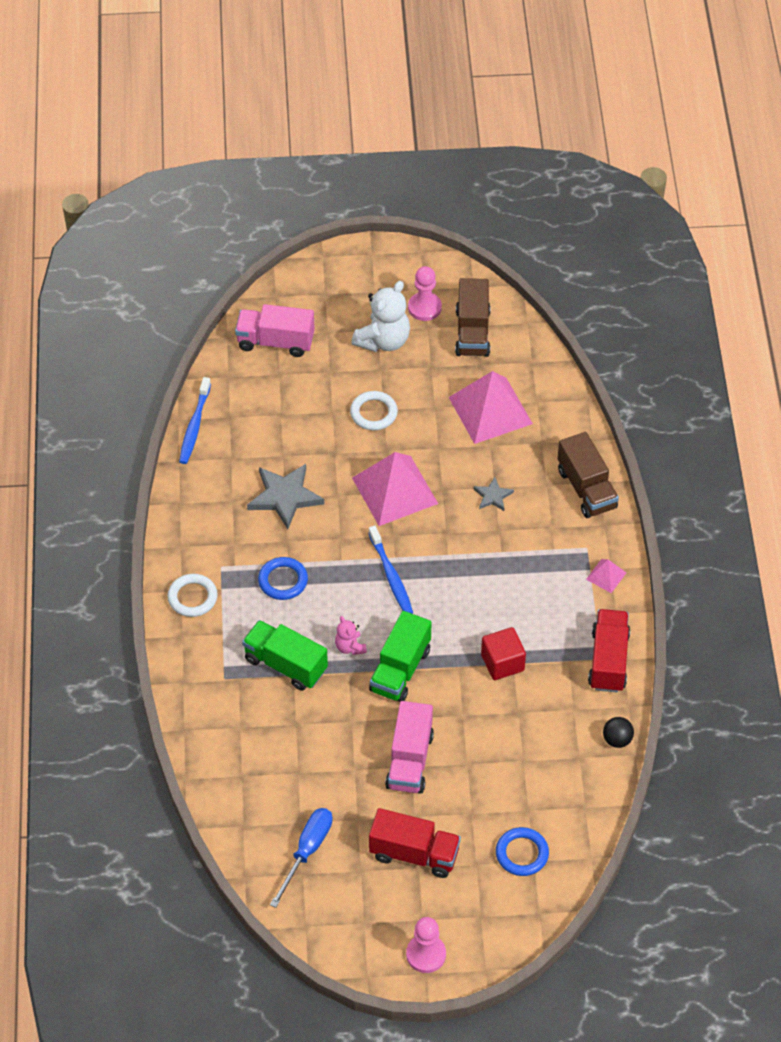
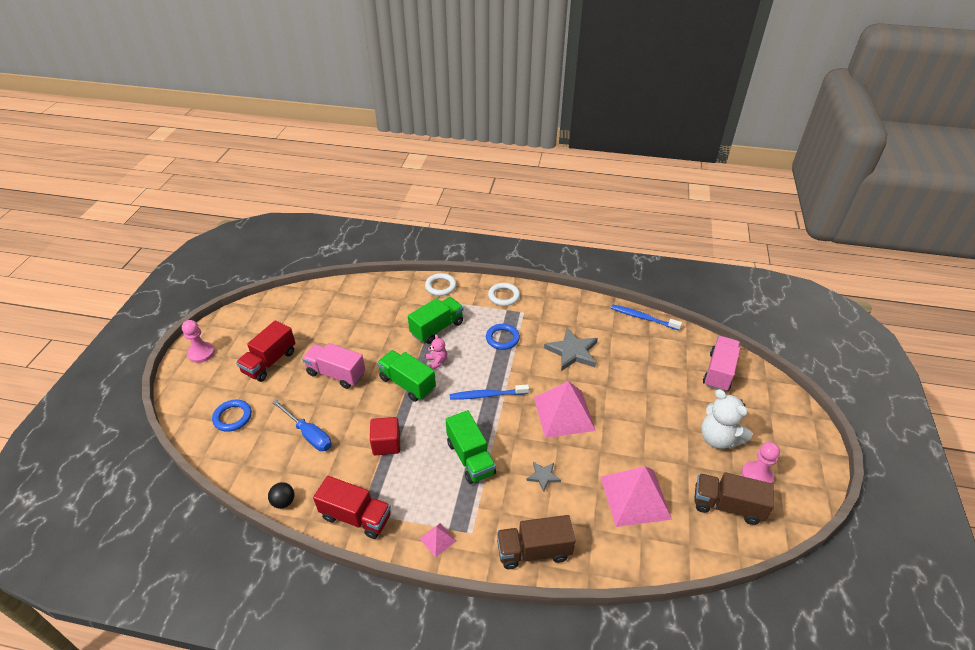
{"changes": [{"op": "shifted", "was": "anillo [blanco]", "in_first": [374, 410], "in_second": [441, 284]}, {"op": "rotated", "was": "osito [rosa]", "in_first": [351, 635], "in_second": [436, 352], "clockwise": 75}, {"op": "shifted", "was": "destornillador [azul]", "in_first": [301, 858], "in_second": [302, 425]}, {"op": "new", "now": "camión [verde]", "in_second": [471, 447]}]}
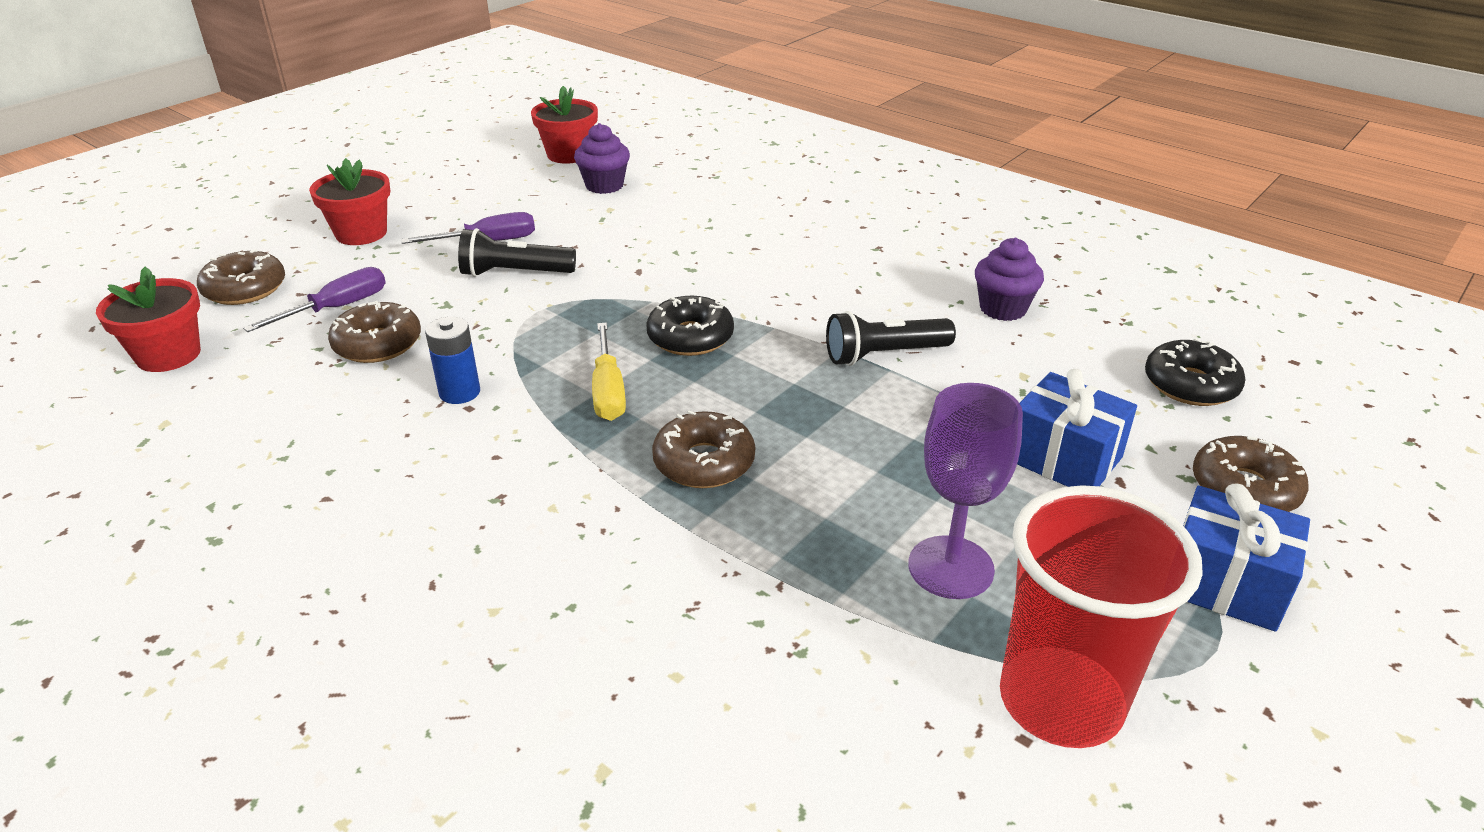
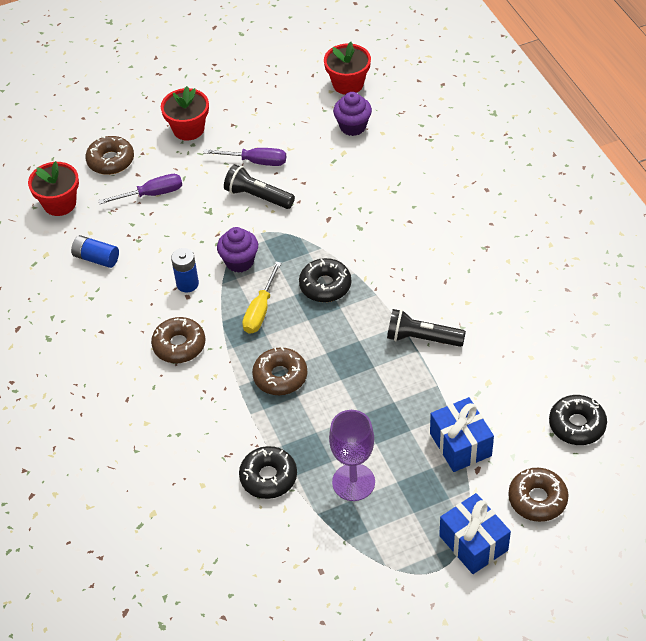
{"changes": [{"op": "shifted", "was": "magdalena [morado]", "in_first": [1009, 279], "in_second": [237, 250]}, {"op": "shifted", "was": "rosquilla [marrón]", "in_first": [374, 332], "in_second": [178, 340]}, {"op": "gone", "was": "vaso [rojo]", "in_first": [1101, 616]}, {"op": "new", "now": "pila [azul]", "in_second": [95, 251]}, {"op": "new", "now": "rosquilla [negro]", "in_second": [268, 472]}]}
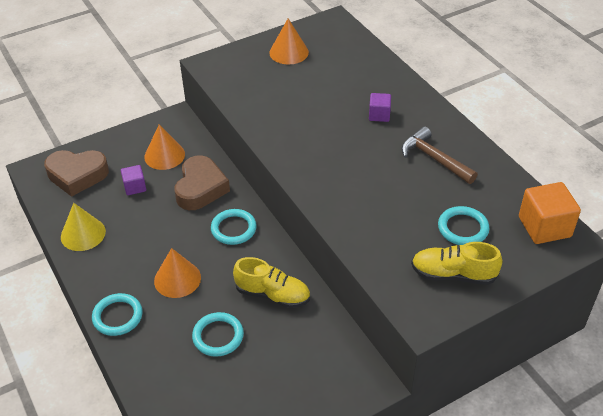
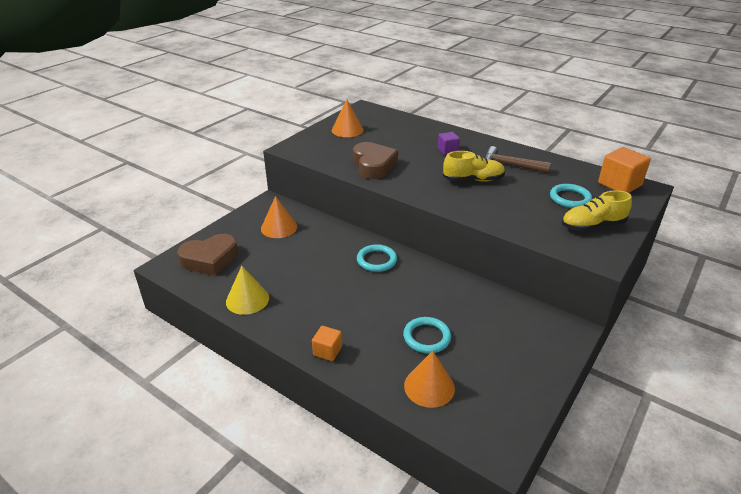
{"changes": [{"op": "shifted", "was": "corazón [marrón]", "in_first": [202, 182], "in_second": [375, 160]}, {"op": "gone", "was": "cubo [morado]", "in_first": [133, 180]}, {"op": "shifted", "was": "cono [naranja]", "in_first": [177, 273], "in_second": [429, 379]}, {"op": "shifted", "was": "zapato [amarillo]", "in_first": [271, 282], "in_second": [474, 166]}, {"op": "swapped", "was": "anillo [turquesa]", "now": "cubo [naranja]", "in_first": [117, 314], "in_second": [327, 343]}]}
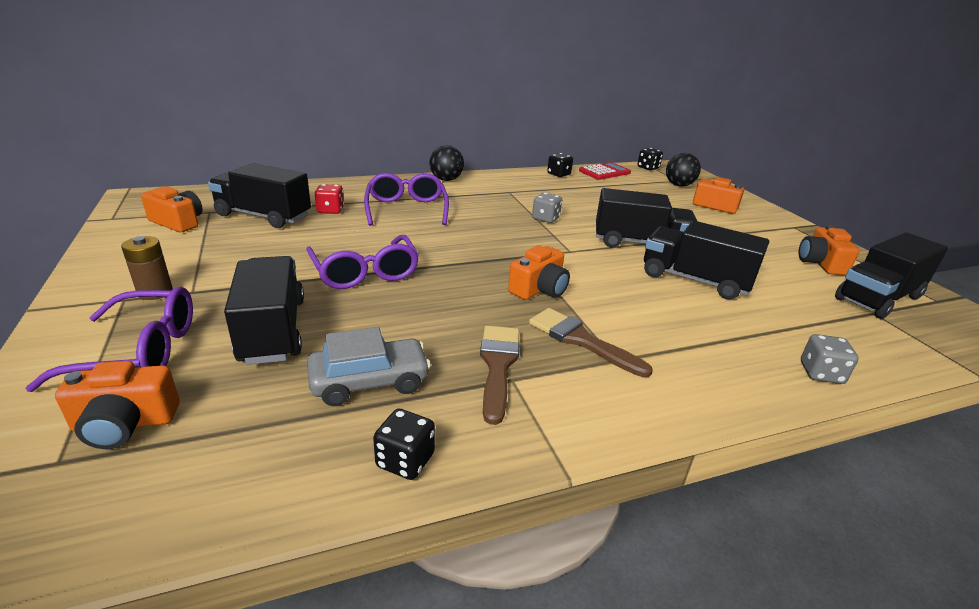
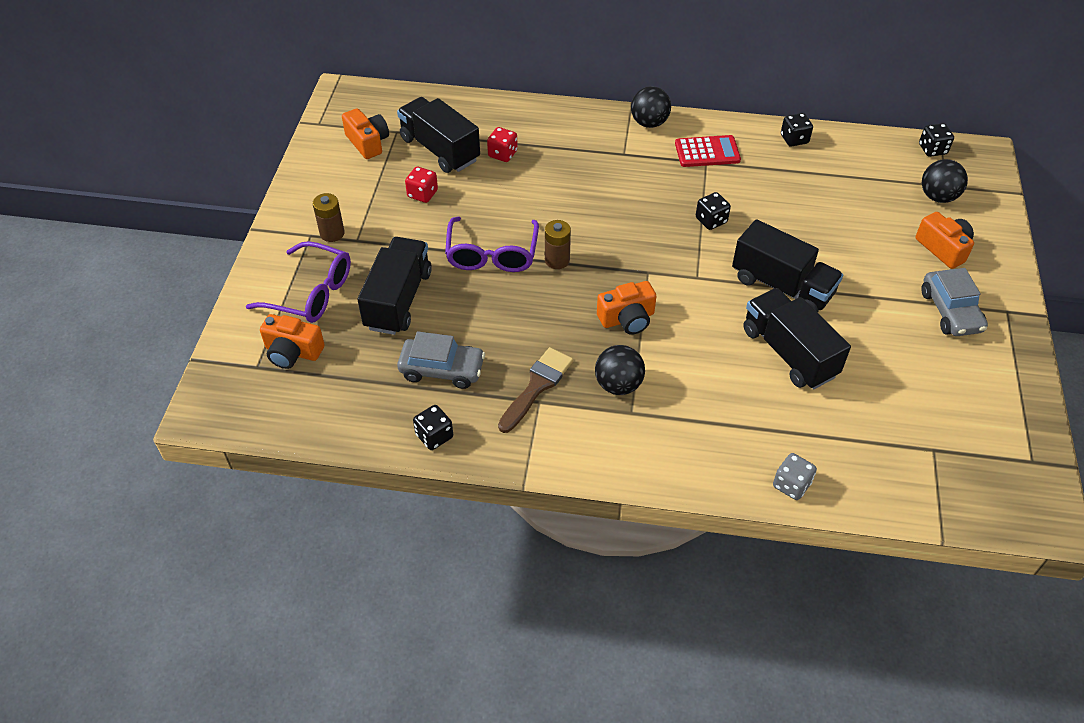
{"changes": [{"op": "shifted", "was": "calculadora [rojo]", "in_first": [605, 171], "in_second": [708, 151]}, {"op": "gone", "was": "gafas [morado]", "in_first": [406, 199]}, {"op": "repainted", "was": "dado [gris]", "now": "dado [negro]", "in_first": [547, 208], "in_second": [713, 211]}, {"op": "gone", "was": "cámara [naranja]", "in_first": [829, 250]}, {"op": "gone", "was": "camión [negro]", "in_first": [891, 276]}, {"op": "swapped", "was": "pincel [marrón]", "now": "pelota [negro]", "in_first": [591, 343], "in_second": [620, 370]}, {"op": "new", "now": "dado [rojo]", "in_second": [421, 185]}, {"op": "new", "now": "pila [marrón]", "in_second": [558, 244]}, {"op": "new", "now": "coche [gris]", "in_second": [954, 302]}]}
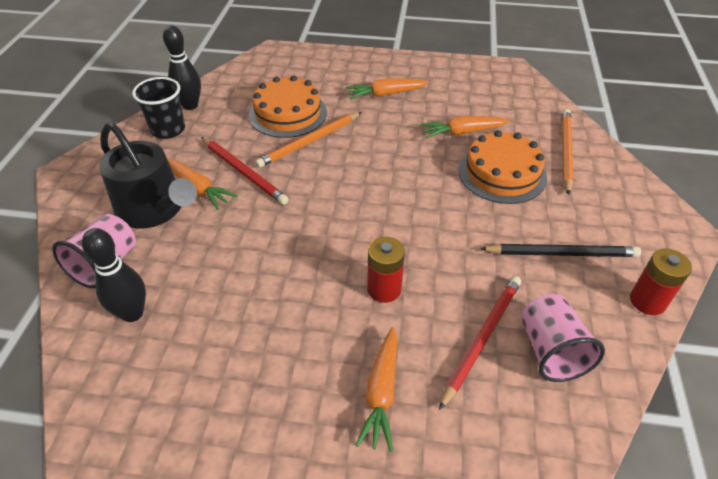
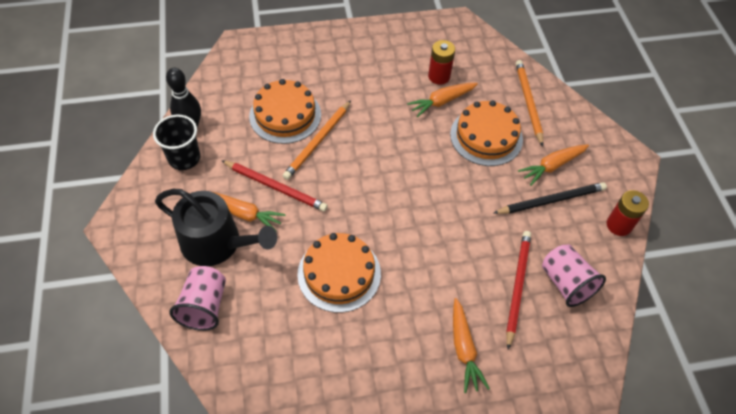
{"changes": [{"op": "shifted", "was": "zanahoria [naranja]", "in_first": [387, 88], "in_second": [553, 165]}, {"op": "gone", "was": "bolo [negro]", "in_first": [114, 275]}, {"op": "shifted", "was": "pila [rojo]", "in_first": [386, 270], "in_second": [441, 62]}, {"op": "new", "now": "tarta [naranja]", "in_second": [339, 273]}]}
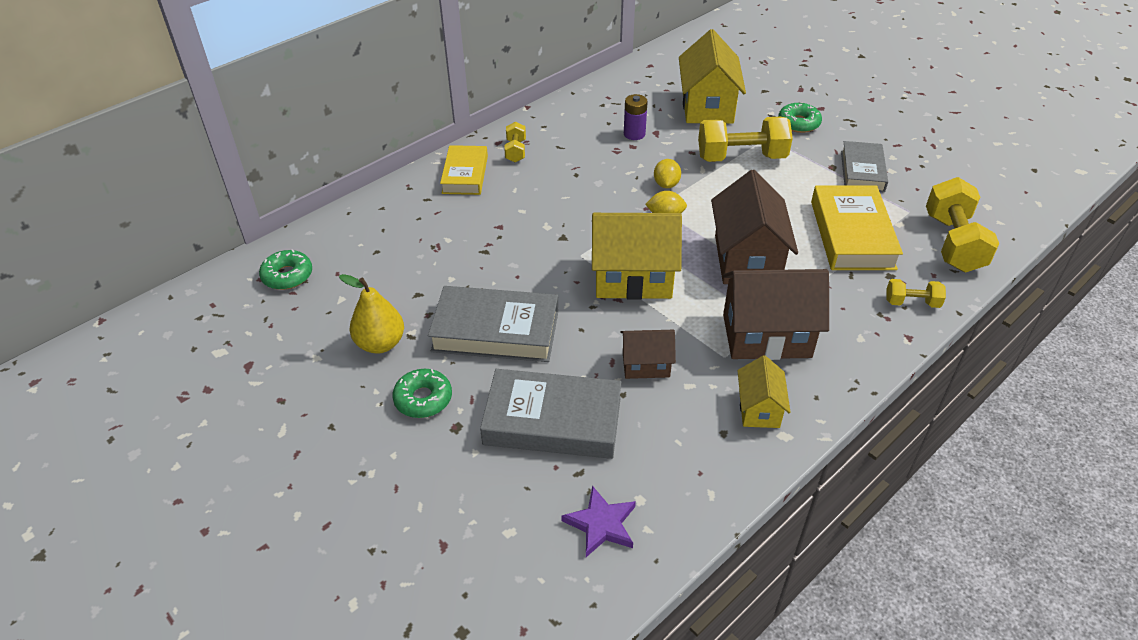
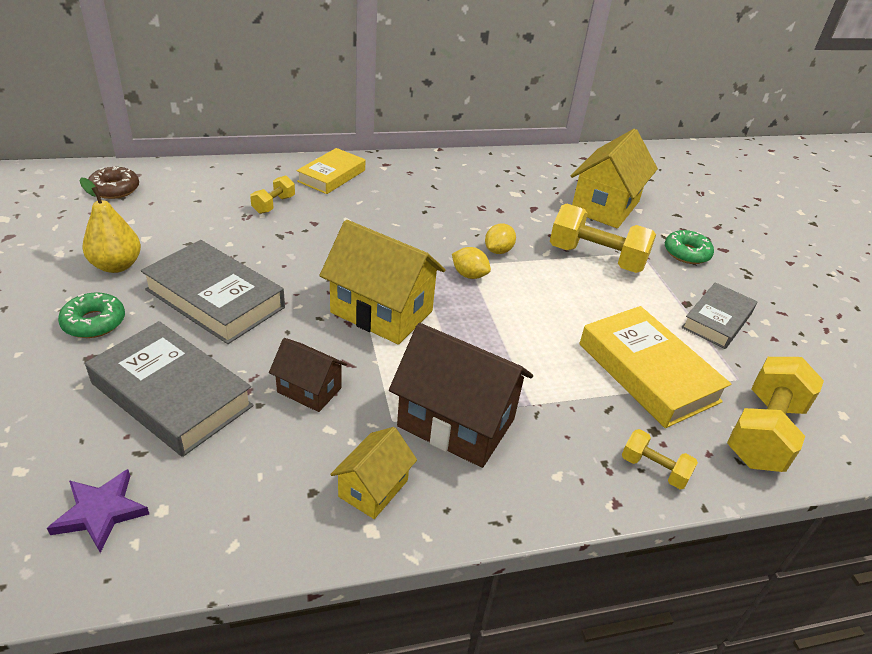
{"changes": [{"op": "gone", "was": "pila [morado]", "in_first": [636, 117]}, {"op": "shifted", "was": "mancuerna [amarillo]", "in_first": [515, 142], "in_second": [272, 194]}, {"op": "gone", "was": "casa [marrón]", "in_first": [754, 227]}, {"op": "rotated", "was": "libro [amarillo]", "in_first": [857, 228], "in_second": [655, 367], "clockwise": -60}, {"op": "repainted", "was": "rosquilla [verde]", "now": "rosquilla [marrón]", "in_first": [285, 269], "in_second": [113, 183]}]}
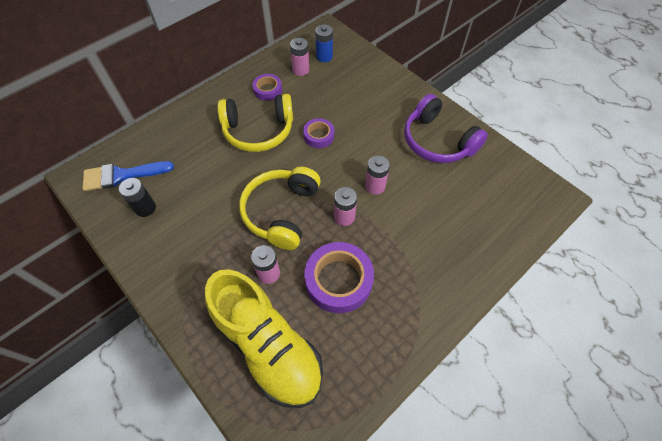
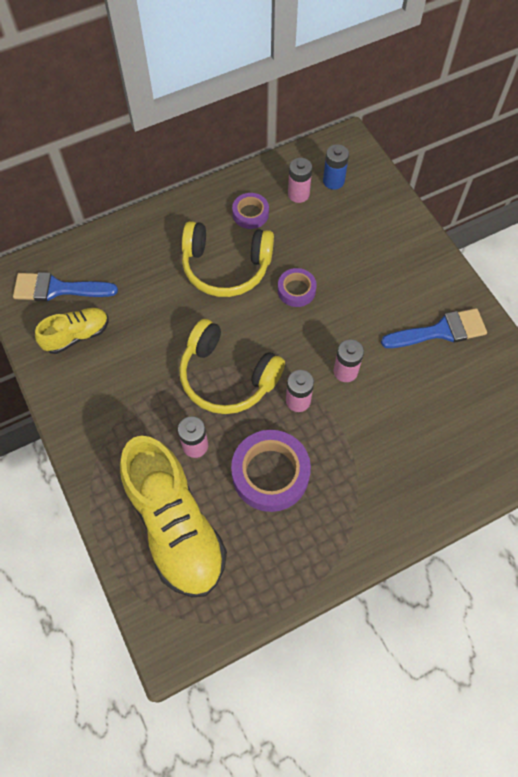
{"changes": [{"op": "swapped", "was": "auriculares [morado]", "now": "pincel [azul]", "in_first": [446, 128], "in_second": [434, 328]}, {"op": "rotated", "was": "auriculares [amarillo]", "in_first": [280, 208], "in_second": [232, 366], "clockwise": -90}, {"op": "swapped", "was": "pila [negro]", "now": "zapato [amarillo]", "in_first": [137, 197], "in_second": [72, 331]}]}
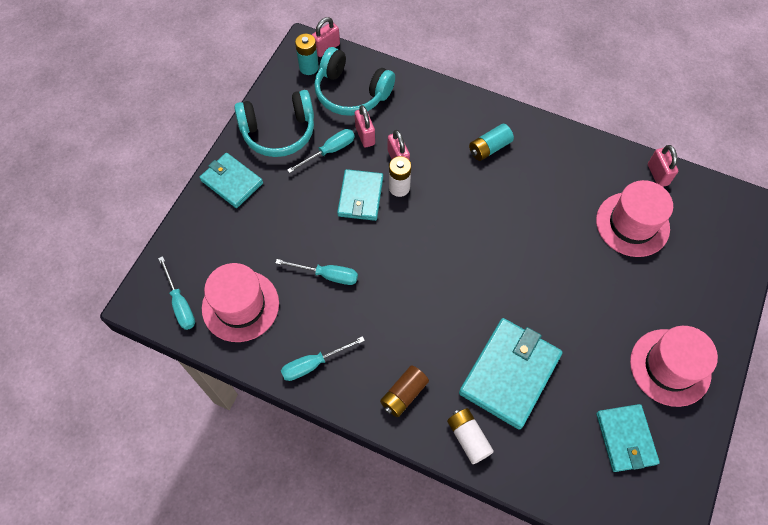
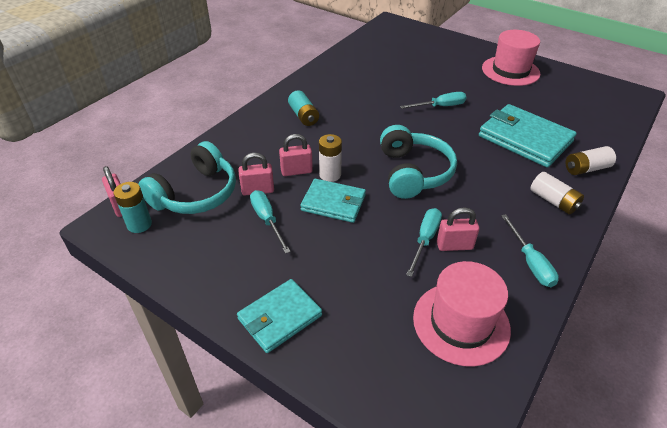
{"changes": [{"op": "shifted", "was": "auriculares [turquesa]", "in_first": [274, 123], "in_second": [418, 162]}, {"op": "shifted", "was": "candado [rosa]", "in_first": [663, 166], "in_second": [458, 229]}, {"op": "gone", "was": "sombrero [rosa]", "in_first": [634, 218]}, {"op": "shifted", "was": "destornillador [turquesa]", "in_first": [176, 293], "in_second": [433, 100]}, {"op": "repainted", "was": "pila [marrón]", "now": "pila [blanco]", "in_first": [404, 391], "in_second": [557, 193]}, {"op": "gone", "was": "cartera [turquesa]", "in_first": [628, 438]}]}
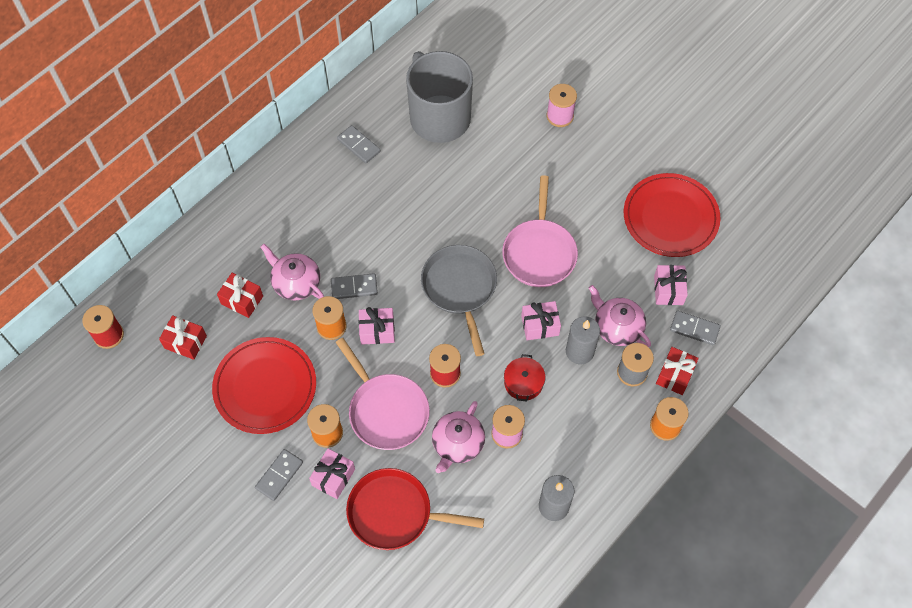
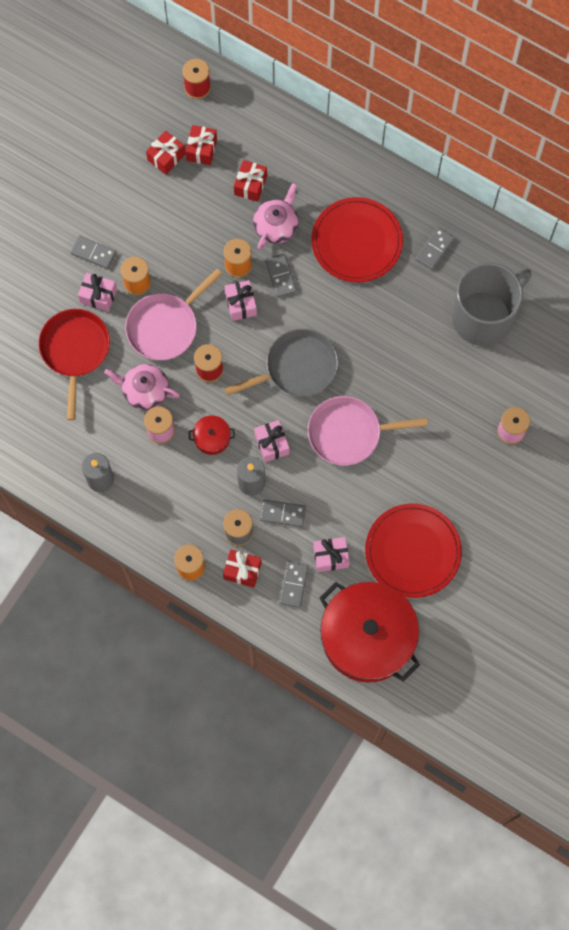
{"changes": [{"op": "swapped", "was": "tetera [rosa]", "now": "ficha de dominó [gris]", "in_first": [620, 316], "in_second": [283, 513]}, {"op": "shifted", "was": "plato [rojo]", "in_first": [264, 385], "in_second": [357, 240]}, {"op": "new", "now": "regalo [rojo]", "in_second": [165, 153]}, {"op": "new", "now": "olla [rojo]", "in_second": [370, 632]}]}
